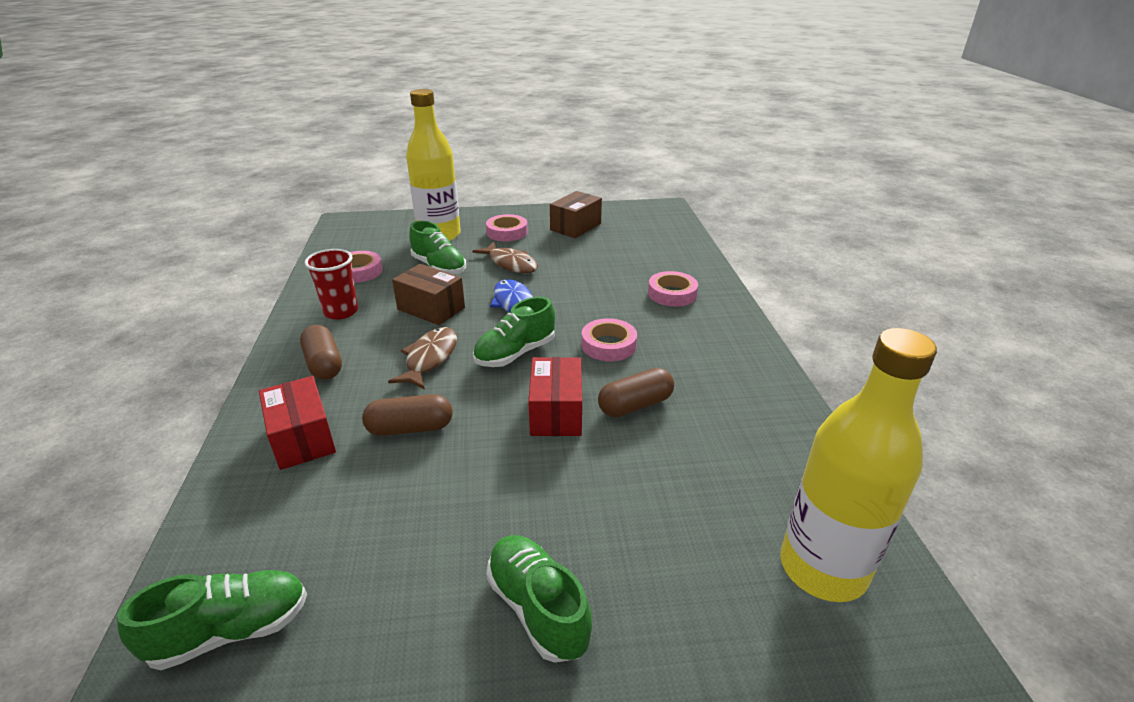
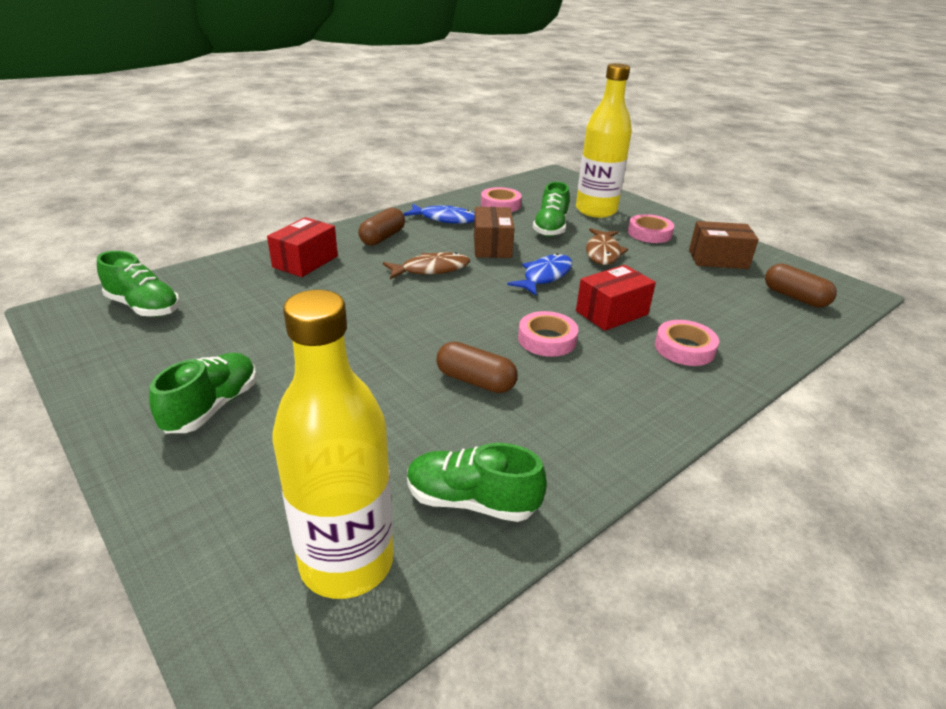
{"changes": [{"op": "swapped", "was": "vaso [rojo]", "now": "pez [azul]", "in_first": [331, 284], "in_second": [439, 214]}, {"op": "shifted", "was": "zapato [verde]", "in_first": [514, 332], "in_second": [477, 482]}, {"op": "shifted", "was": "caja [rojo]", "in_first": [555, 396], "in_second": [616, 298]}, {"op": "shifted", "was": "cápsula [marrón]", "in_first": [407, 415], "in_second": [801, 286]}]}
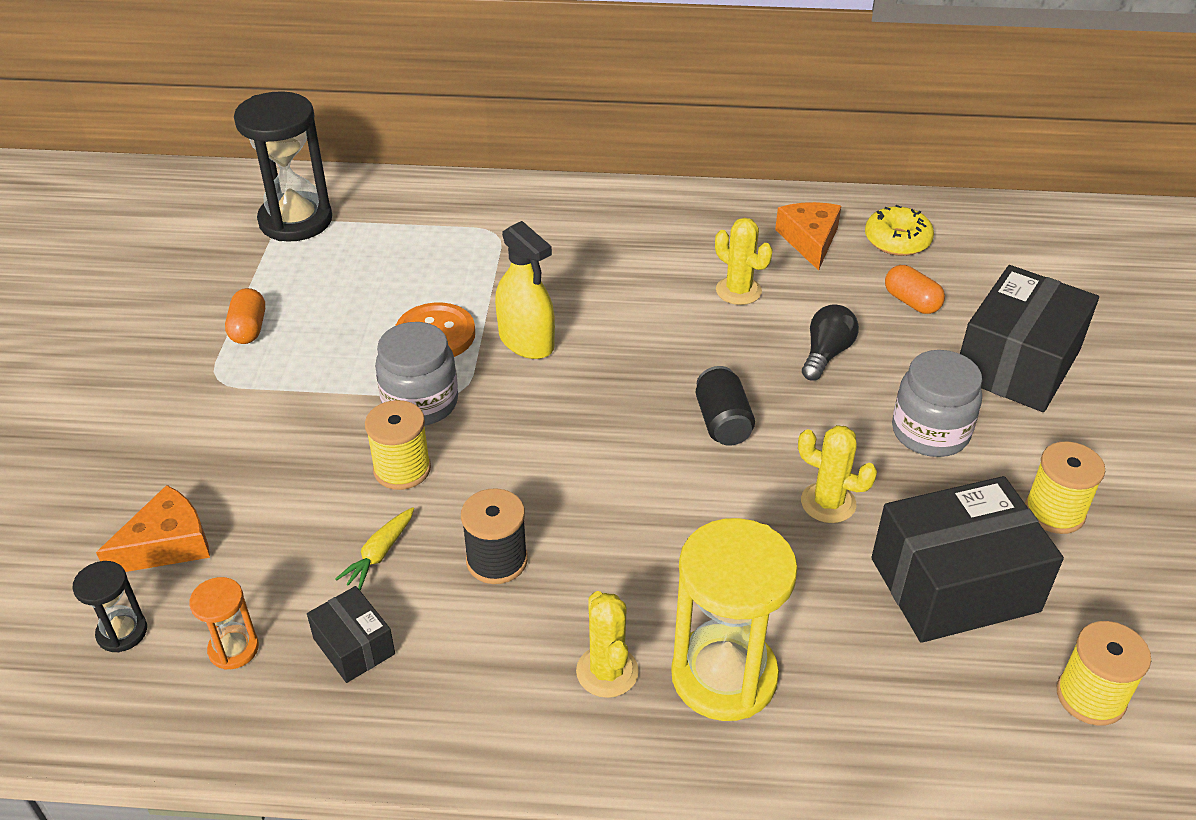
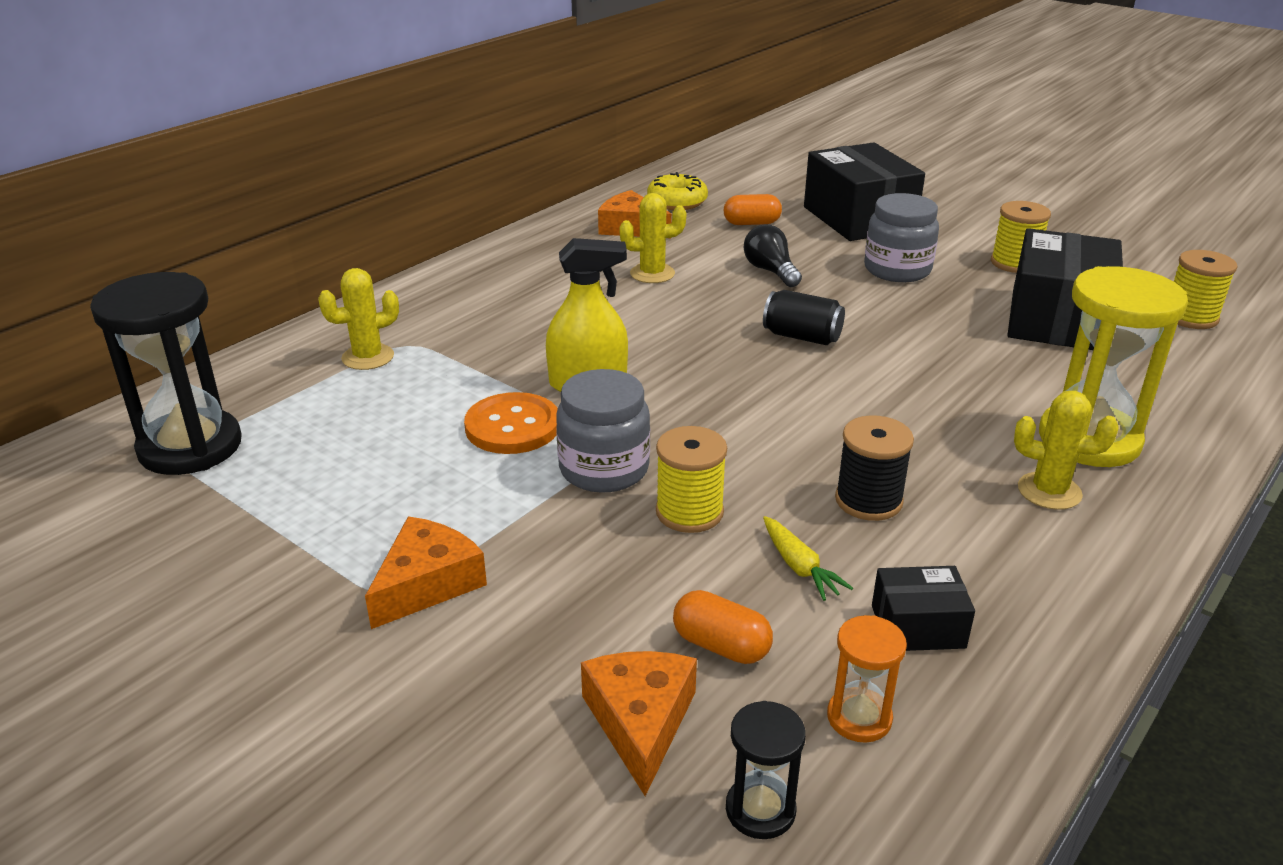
{"changes": [{"op": "shifted", "was": "cápsula [naranja]", "in_first": [245, 316], "in_second": [723, 627]}, {"op": "shifted", "was": "cactus [amarillo]", "in_first": [837, 474], "in_second": [358, 319]}, {"op": "new", "now": "queso [naranja]", "in_second": [426, 573]}]}
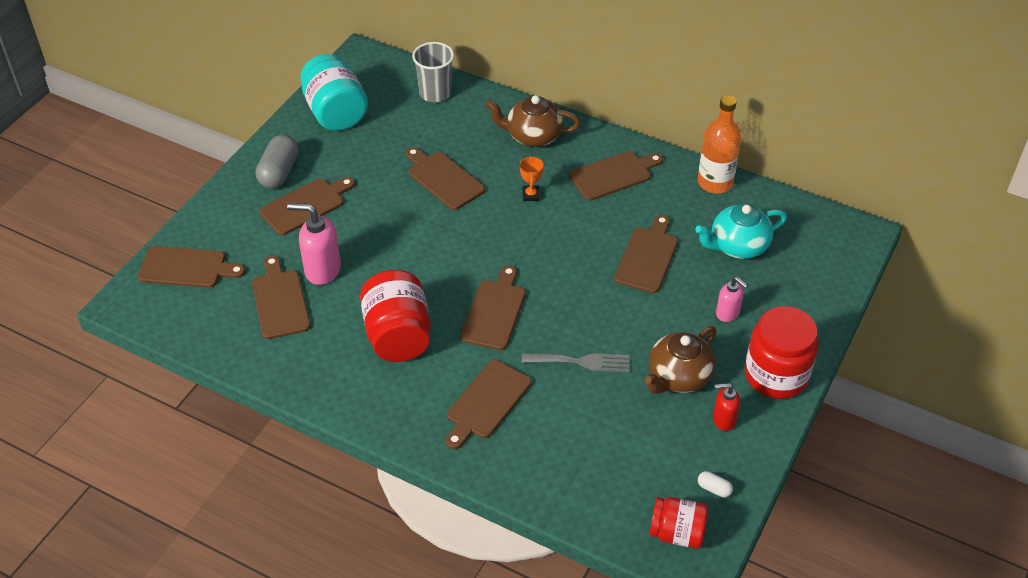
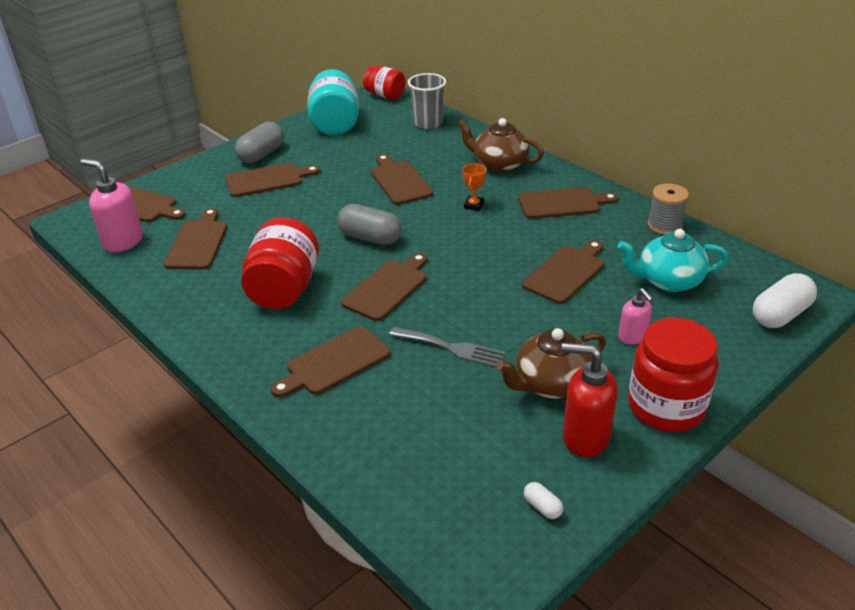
{"changes": [{"op": "swapped", "was": "botella [naranja]", "now": "carrete [gris]", "in_first": [719, 144], "in_second": [668, 209]}, {"op": "shifted", "was": "dispensador de jabón [rosa]", "in_first": [314, 244], "in_second": [111, 205]}, {"op": "scaled", "was": "dispensador de jabón [rojo]", "in_first": [726, 407], "in_second": [590, 400], "ratio": 1.68}, {"op": "shifted", "was": "tarro [rojo]", "in_first": [679, 523], "in_second": [384, 83]}, {"op": "new", "now": "cápsula [gris]", "in_second": [369, 224]}, {"op": "new", "now": "cápsula [blanco]", "in_second": [785, 300]}]}
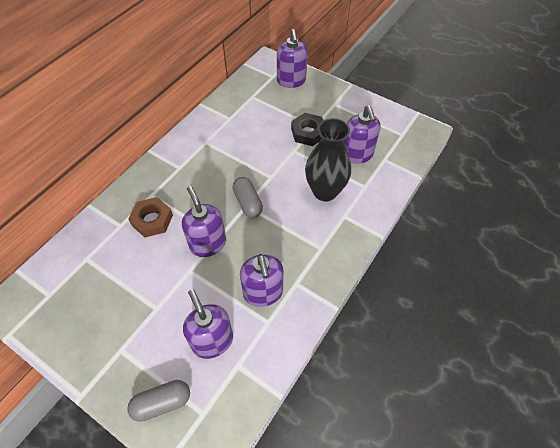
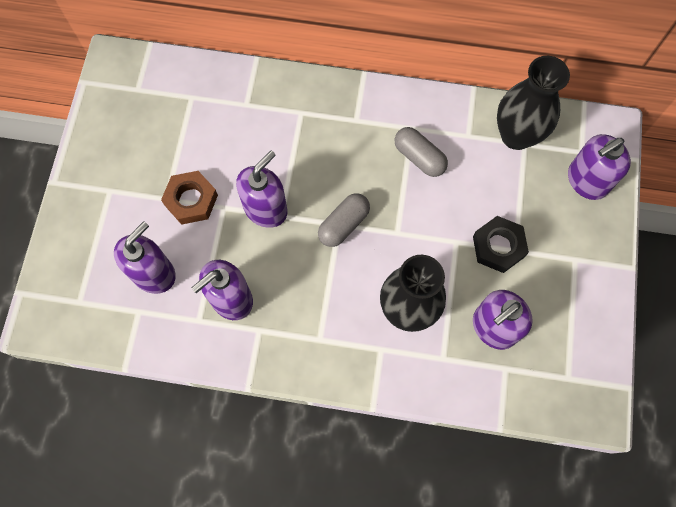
{"changes": [{"op": "shifted", "was": "tuerca [marrón]", "in_first": [150, 217], "in_second": [189, 198]}, {"op": "shifted", "was": "cápsula [gris]", "in_first": [158, 401], "in_second": [421, 152]}, {"op": "new", "now": "florero [negro]", "in_second": [533, 103]}]}
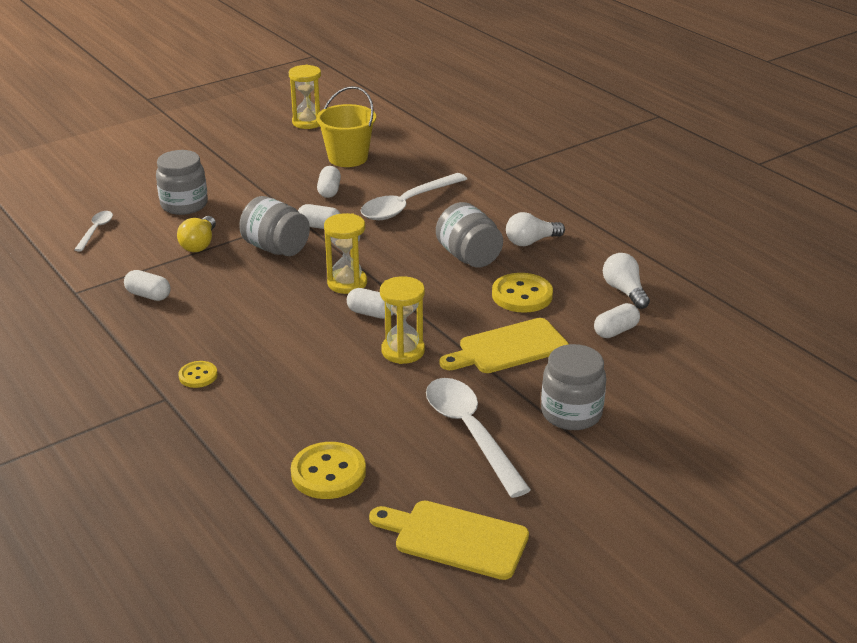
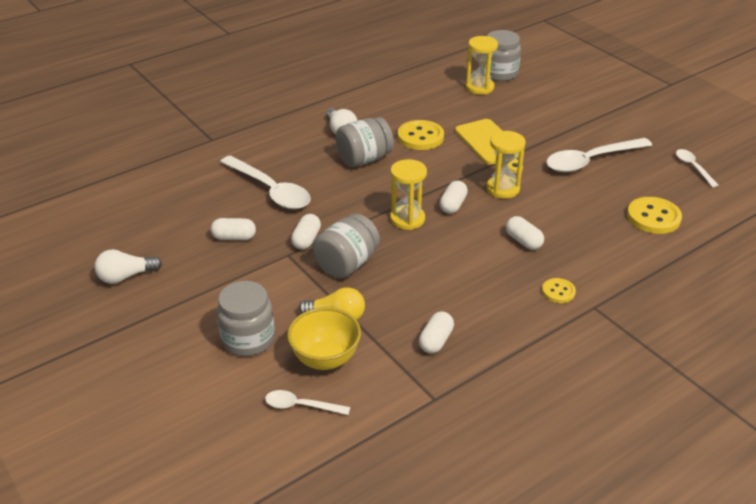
{"changes": [{"op": "shifted", "was": "reloj de arena [amarillo]", "in_first": [305, 97], "in_second": [482, 65]}, {"op": "gone", "was": "balde [amarillo]", "in_first": [346, 126]}, {"op": "shifted", "was": "bombilla [blanco]", "in_first": [626, 281], "in_second": [128, 266]}, {"op": "shifted", "was": "cápsula [blanco]", "in_first": [617, 320], "in_second": [525, 233]}, {"op": "shifted", "was": "tarro [gris]", "in_first": [573, 387], "in_second": [502, 55]}, {"op": "swapped", "was": "tabla de cortar [amarillo]", "now": "cuchara [blanco]", "in_first": [449, 540], "in_second": [697, 168]}, {"op": "new", "now": "cuenco [amarillo]", "in_second": [324, 338]}]}
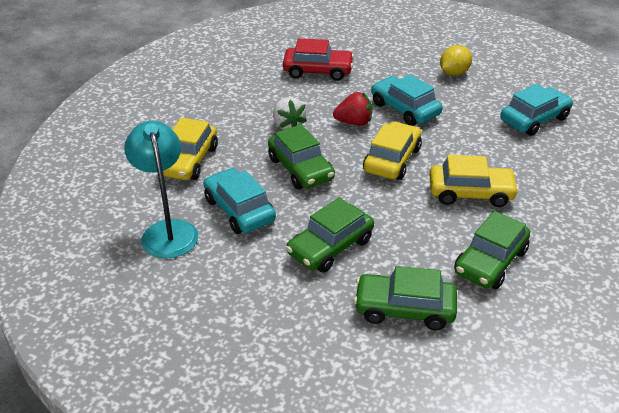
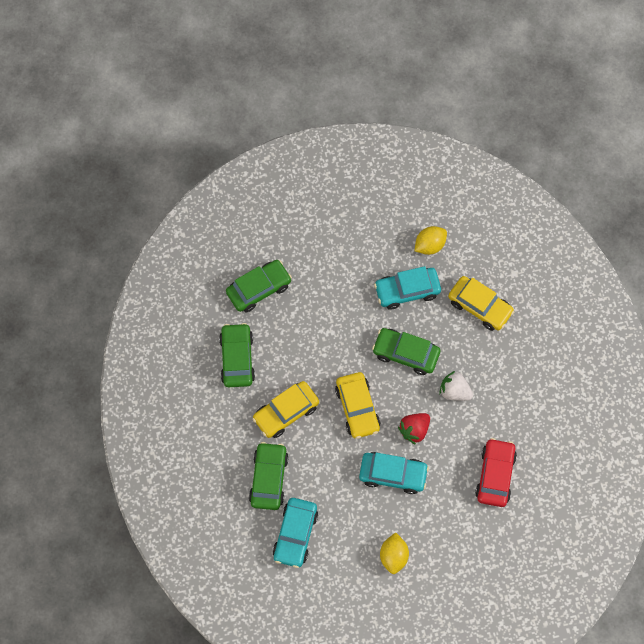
{"changes": [{"op": "rotated", "was": "coche [rojo]", "in_first": [318, 59], "in_second": [496, 472], "clockwise": 135}, {"op": "rotated", "was": "coche [amarillo]", "in_first": [187, 149], "in_second": [481, 303], "clockwise": 150}, {"op": "swapped", "was": "lámpara [turquesa]", "now": "limón [amarillo]", "in_first": [161, 189], "in_second": [431, 240]}, {"op": "rotated", "was": "coche [turquesa]", "in_first": [240, 201], "in_second": [407, 287], "clockwise": 150}, {"op": "shifted", "was": "coche [verde]", "in_first": [330, 235], "in_second": [269, 476]}]}
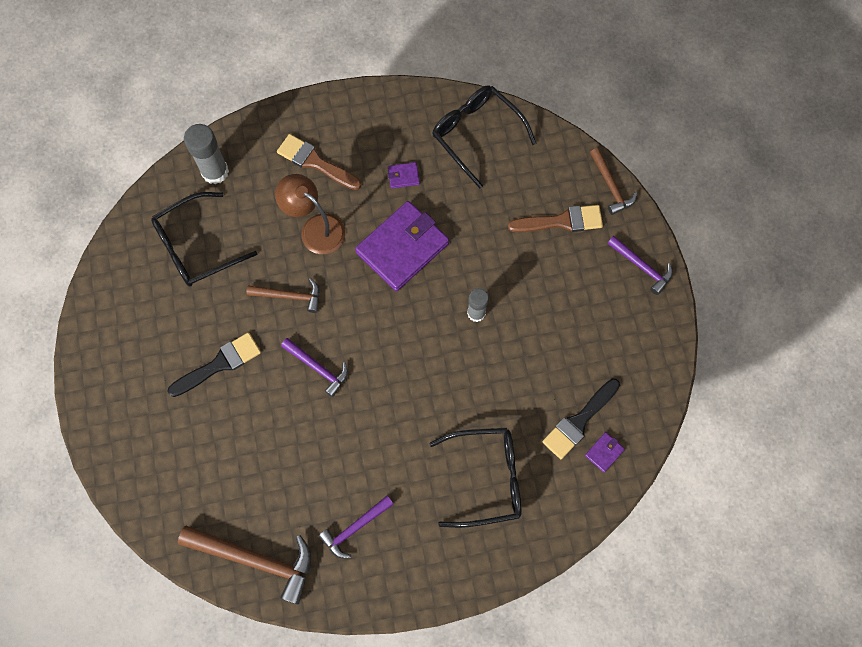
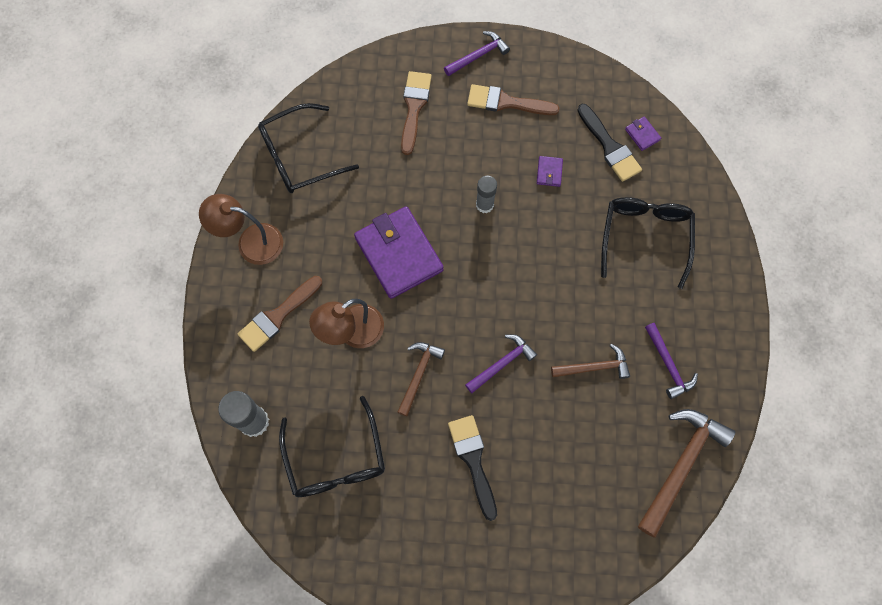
{"changes": [{"op": "shifted", "was": "martillo [marrón]", "in_first": [613, 181], "in_second": [590, 361]}, {"op": "shifted", "was": "cartera [morado]", "in_first": [404, 175], "in_second": [550, 171]}, {"op": "new", "now": "pincel [marrón]", "in_second": [513, 99]}, {"op": "new", "now": "lámpara [marrón]", "in_second": [241, 229]}]}
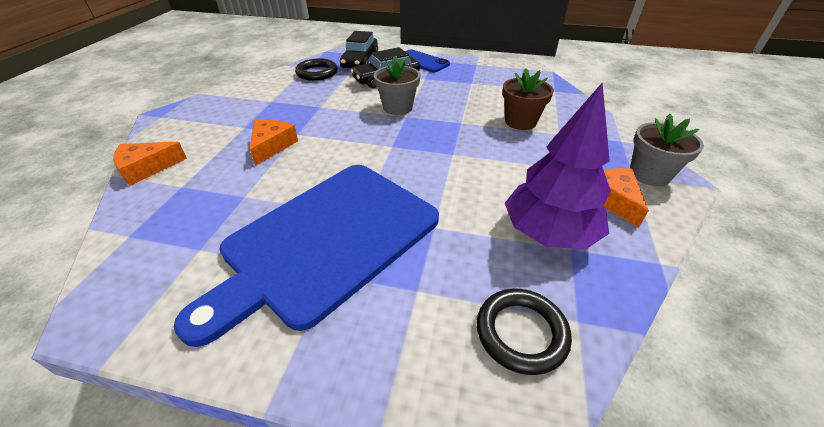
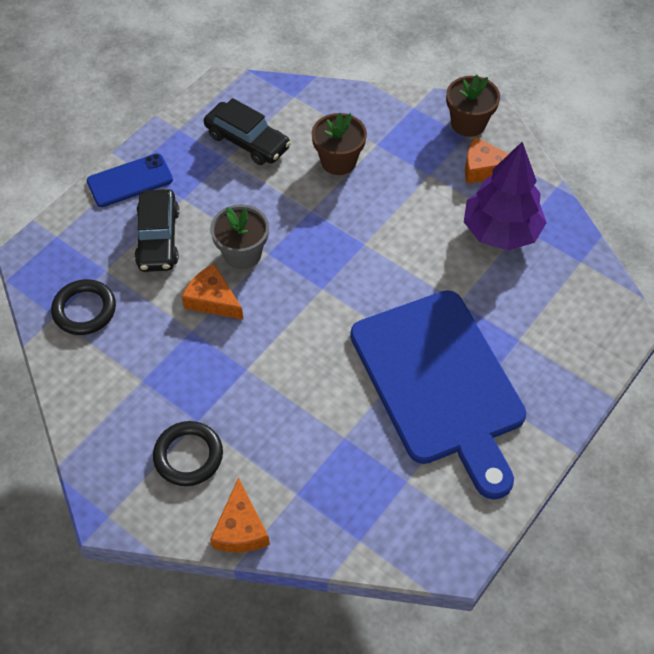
{"changes": [{"op": "shifted", "was": "coche [negro]", "in_first": [359, 49], "in_second": [247, 131]}, {"op": "repainted", "was": "maceta [gris]", "now": "maceta [marrón]", "in_first": [667, 150], "in_second": [473, 106]}, {"op": "shifted", "was": "queso [naranja]", "in_first": [274, 143], "in_second": [213, 292]}, {"op": "shifted", "was": "anillo [negro]", "in_first": [524, 331], "in_second": [188, 453]}]}
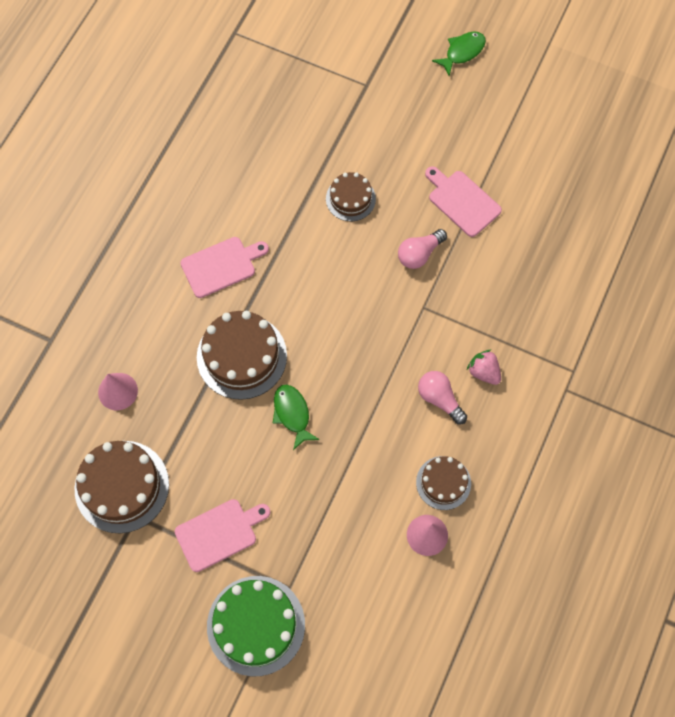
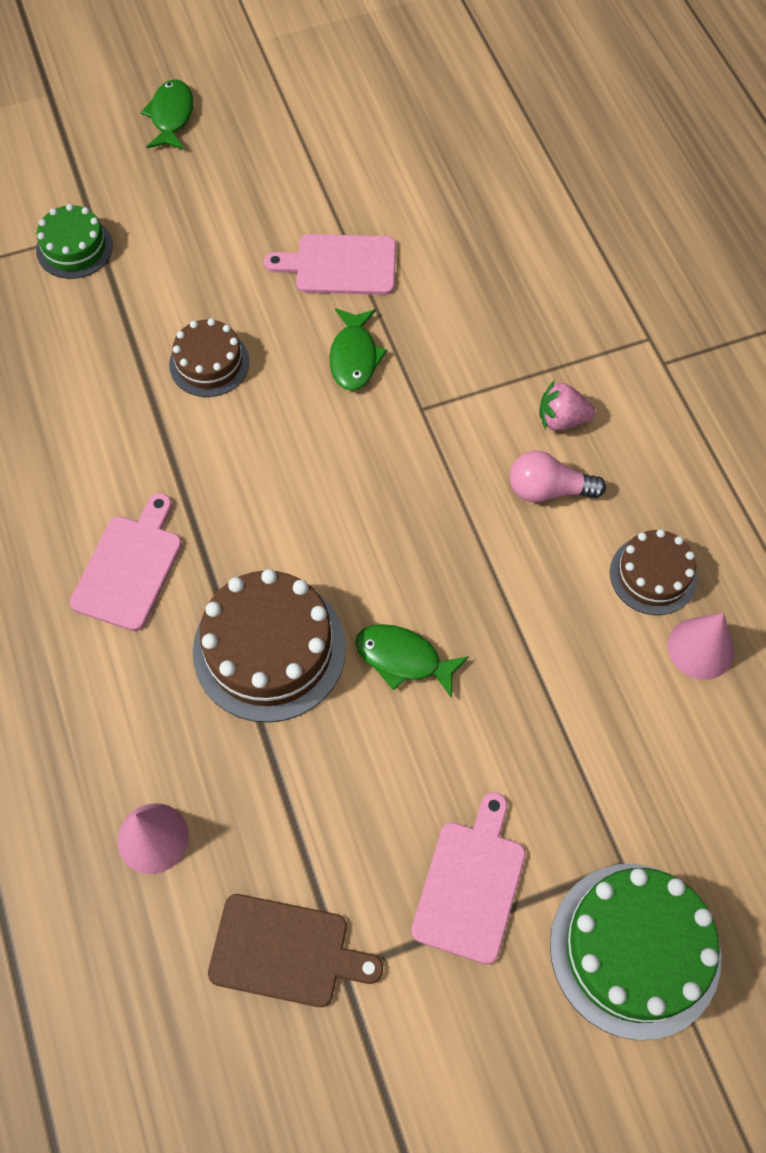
{"changes": [{"op": "swapped", "was": "bombilla [rosa]", "now": "pez [verde]", "in_first": [422, 249], "in_second": [358, 349]}, {"op": "swapped", "was": "tarta [marrón]", "now": "tabla de cortar [marrón]", "in_first": [122, 487], "in_second": [295, 950]}, {"op": "new", "now": "tarta [verde]", "in_second": [74, 241]}]}
